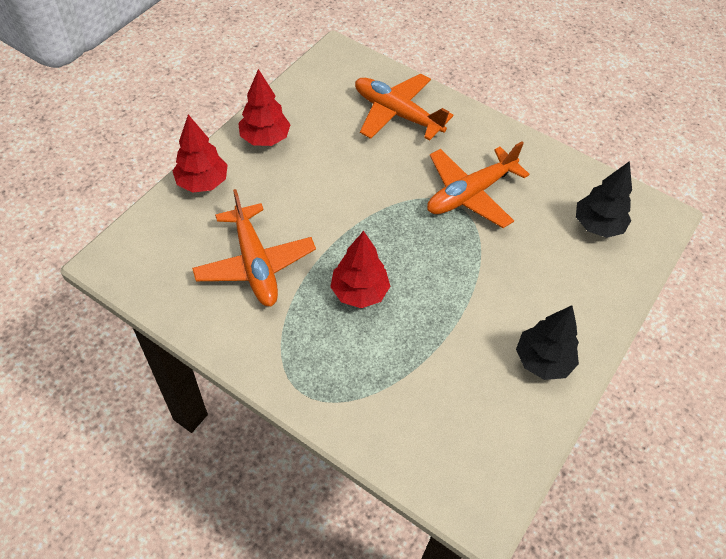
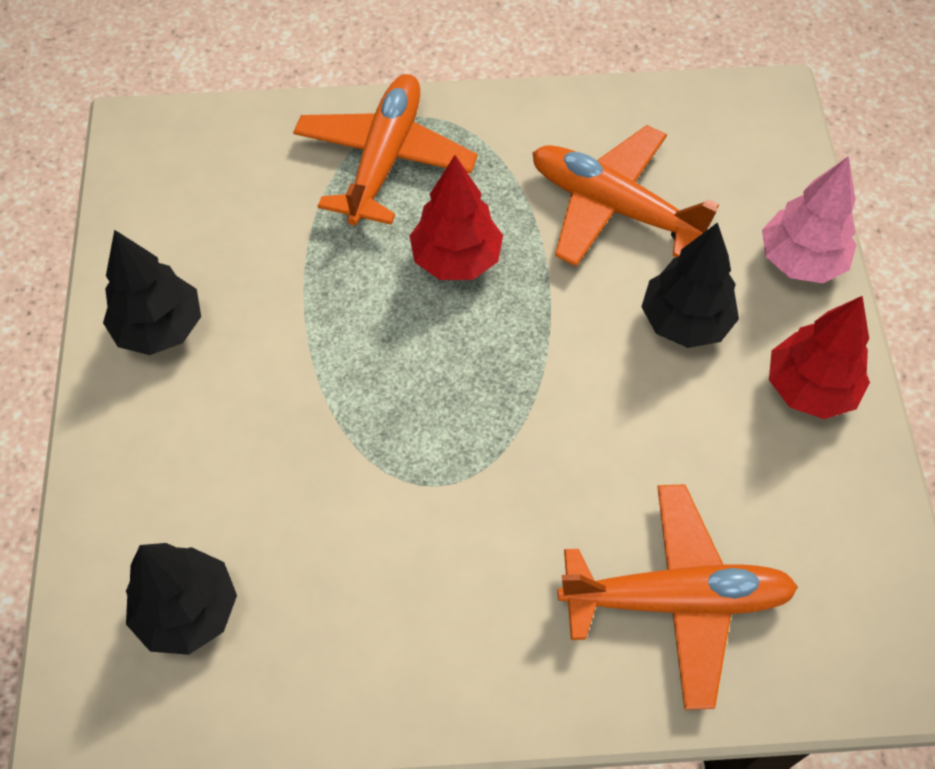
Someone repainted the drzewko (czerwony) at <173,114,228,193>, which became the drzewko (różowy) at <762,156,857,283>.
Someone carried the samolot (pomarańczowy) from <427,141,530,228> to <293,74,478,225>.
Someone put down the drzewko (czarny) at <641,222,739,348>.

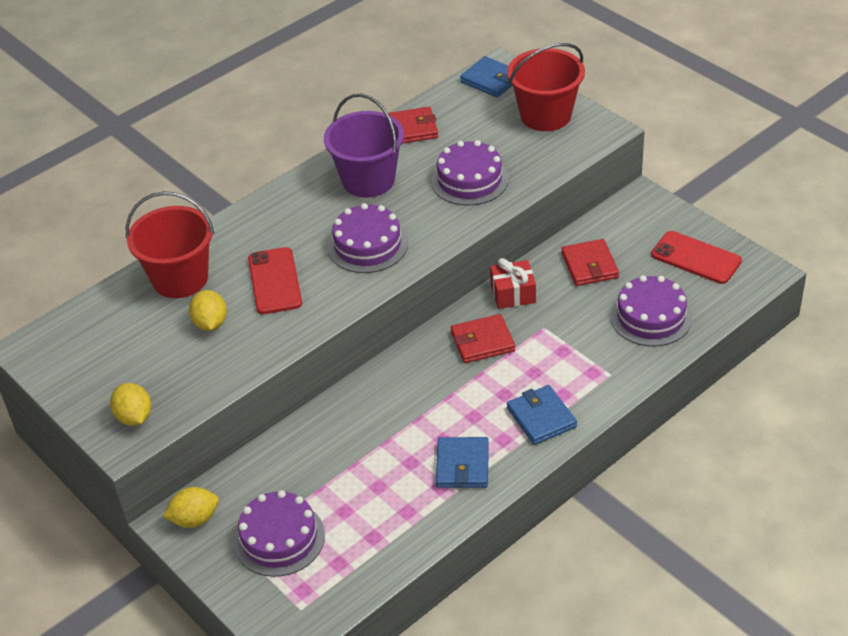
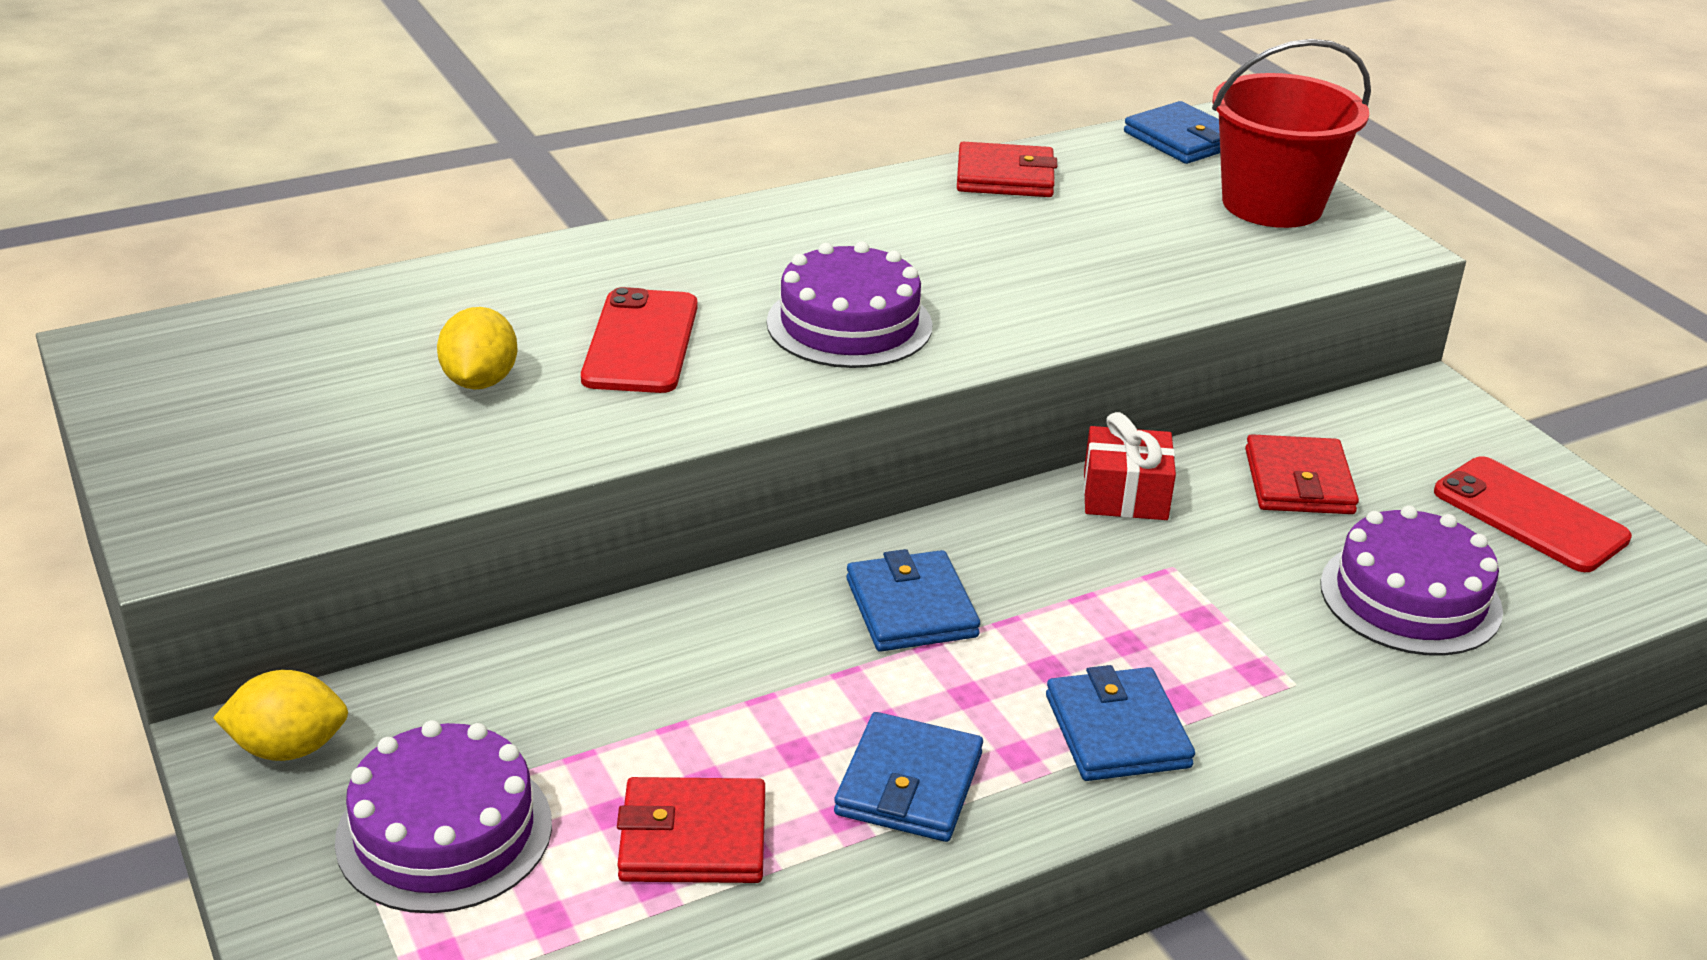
Someone took away the wiadro (fioletowy) at <324,93,404,198>.
Someone took away the tort (fioletowy) at <431,140,509,206>.
Someone took away the wiadro (czerwony) at <126,191,214,298>.
Someone carried the portfel (czerwony) from <451,314,515,363> to <617,777,765,883>.
Someone took away the cytryna (żółty) at <110,383,151,426>.
Someone put down the portfel (niebieski) at <846,549,980,652>.

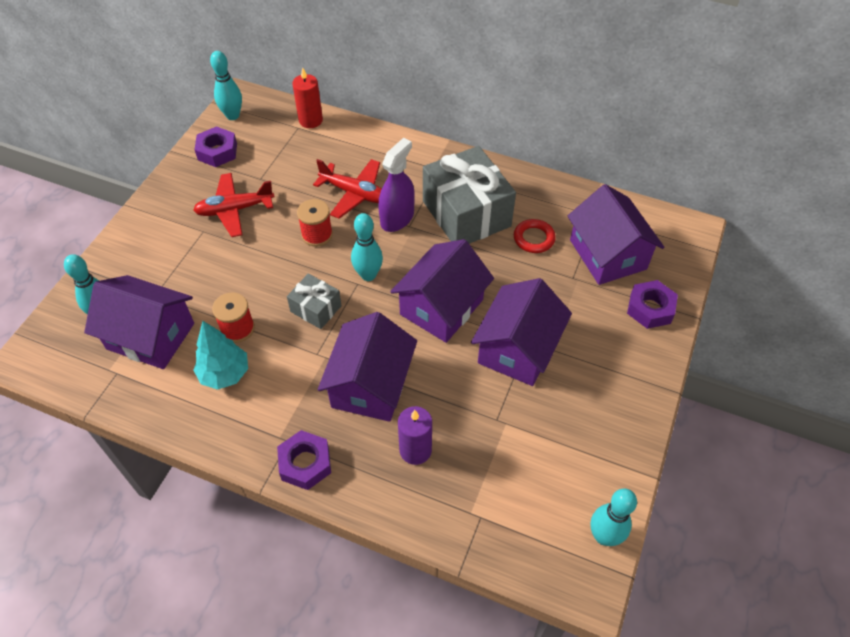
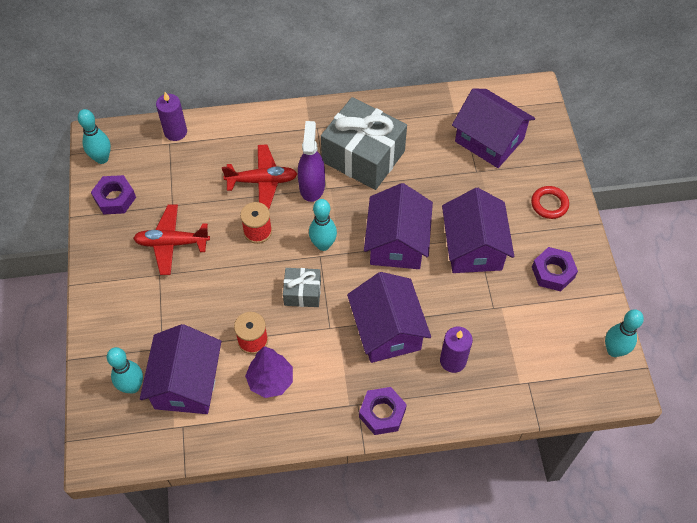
Someone repainted the świeca (czerwony) at <292,67,323,128>, which became the świeca (fioletowy) at <156,92,187,141>.
Someone rotated the samolot (czerwony) at <193,173,275,237> by 45 degrees clockwise.
Someone carried the pierścień (czerwony) from <514,219,556,253> to <531,186,569,219>.
Someone rotated the domek (fioletowy) at <84,275,194,369> by 75 degrees counterclockwise.
Someone carried the nakrętka (fioletowy) from <627,280,678,329> to <532,247,578,292>.
Someone repainted the drzewko (turkusowy) at <193,321,248,390>, which became the drzewko (fioletowy) at <245,346,293,398>.

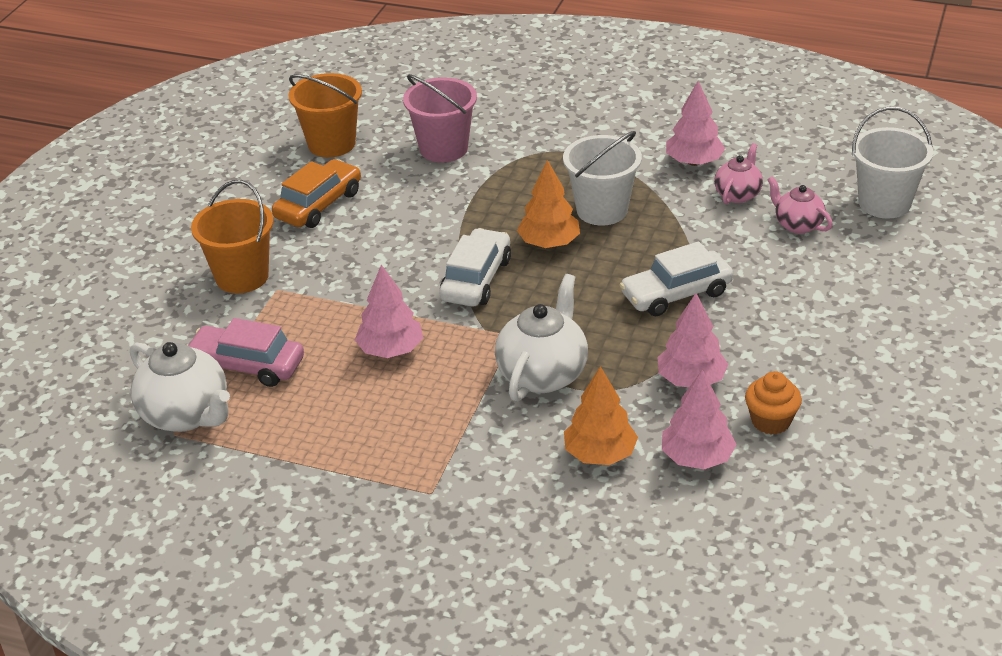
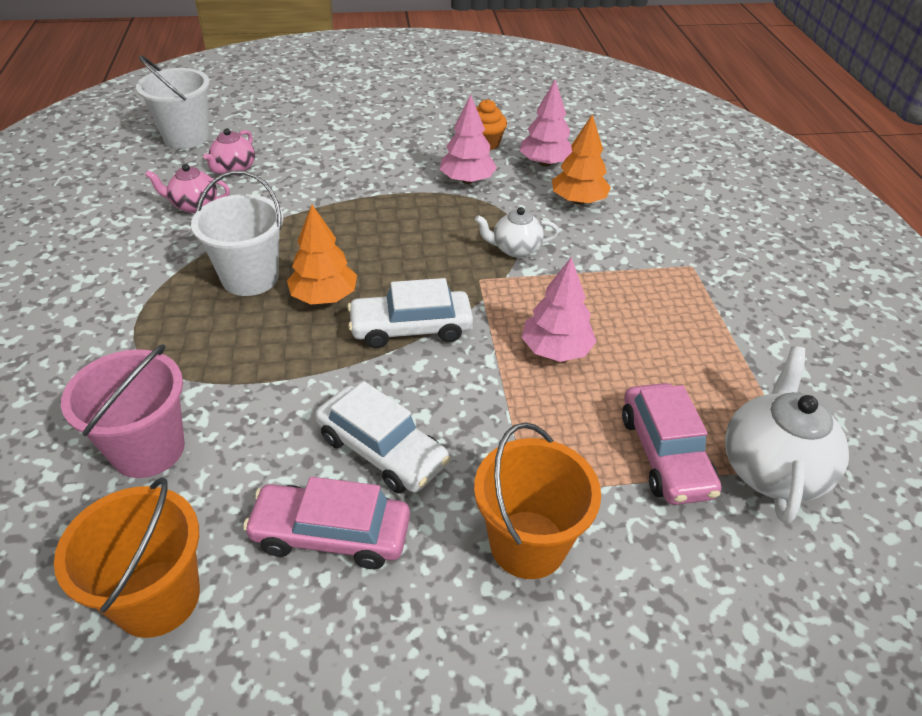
Someone took away the drzewko (różowy) at <666,81,725,166>.
Someone repainted the samochód (pomarańczowy) at <272,159,361,228>, which became the samochód (różowy) at <243,477,410,569>.
Someone carried the samochód (biały) from <620,241,733,316> to <315,381,450,493>.
Someone scaled the imbryk (biały) at <495,274,588,401> by 0.59.

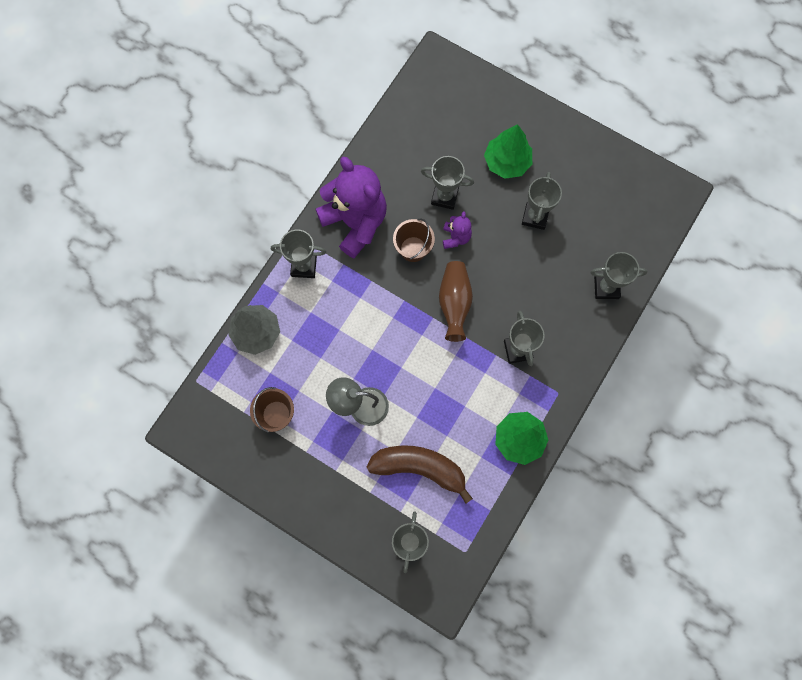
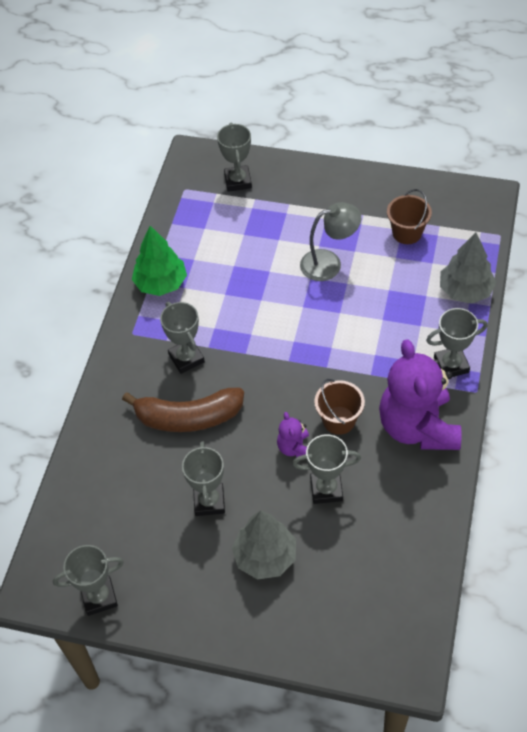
Someone repainted the drzewko (zielony) at <484,124,532,179>, which became the drzewko (szary) at <232,510,296,580>.
Someone rotated the miś (fioletowy) at <316,156,387,258> by 45 degrees clockwise.
Someone carried the puchar (szary) from <591,252,647,299> to <53,545,124,616>.
Someone took away the wazon (brązowy) at <439,261,473,342>.
Someone carried the banan (brązowy) from <367,446,473,503> to <122,388,244,432>.

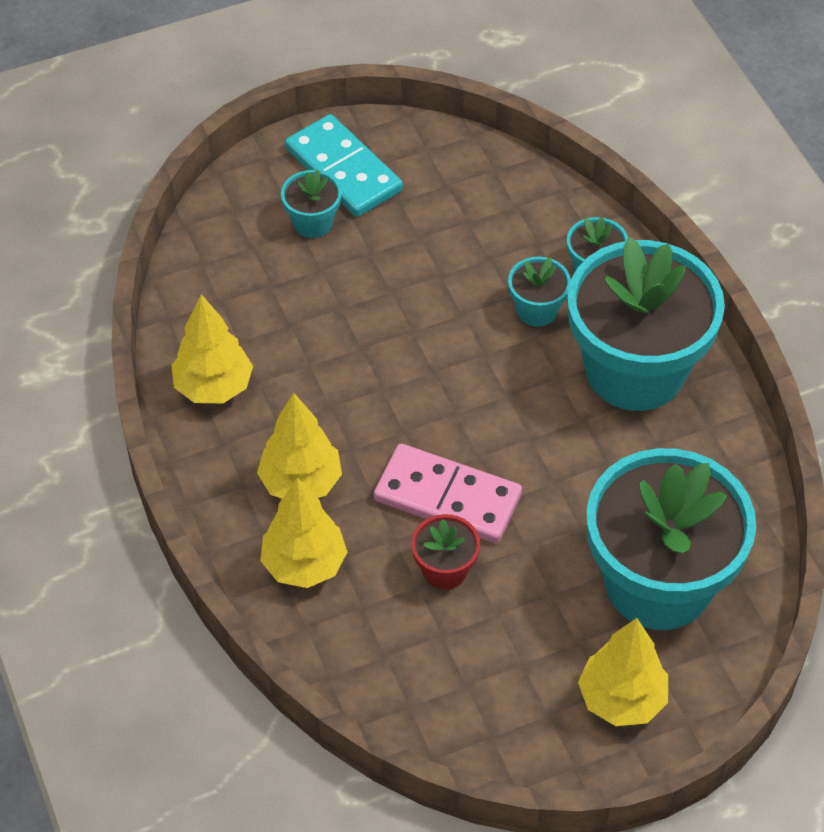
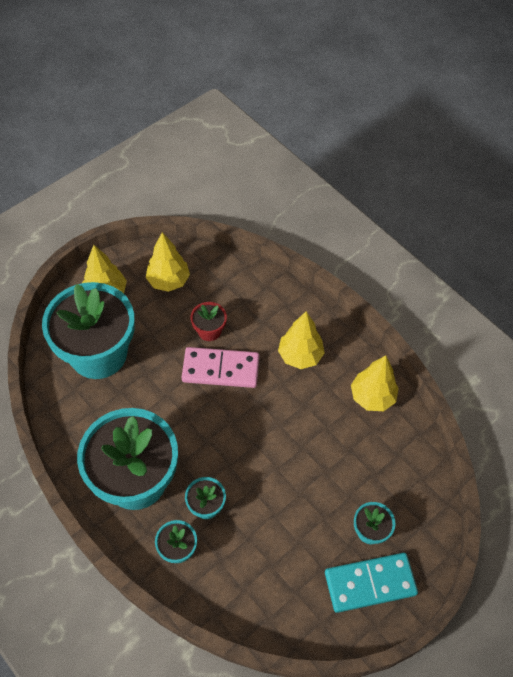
Someone rotated the kostka domina (turkusowy) at <285,114,403,217> by 45 degrees counterclockwise.
Someone carried the drzewko (żółty) from <260,478,347,588> to <146,232,190,292>.

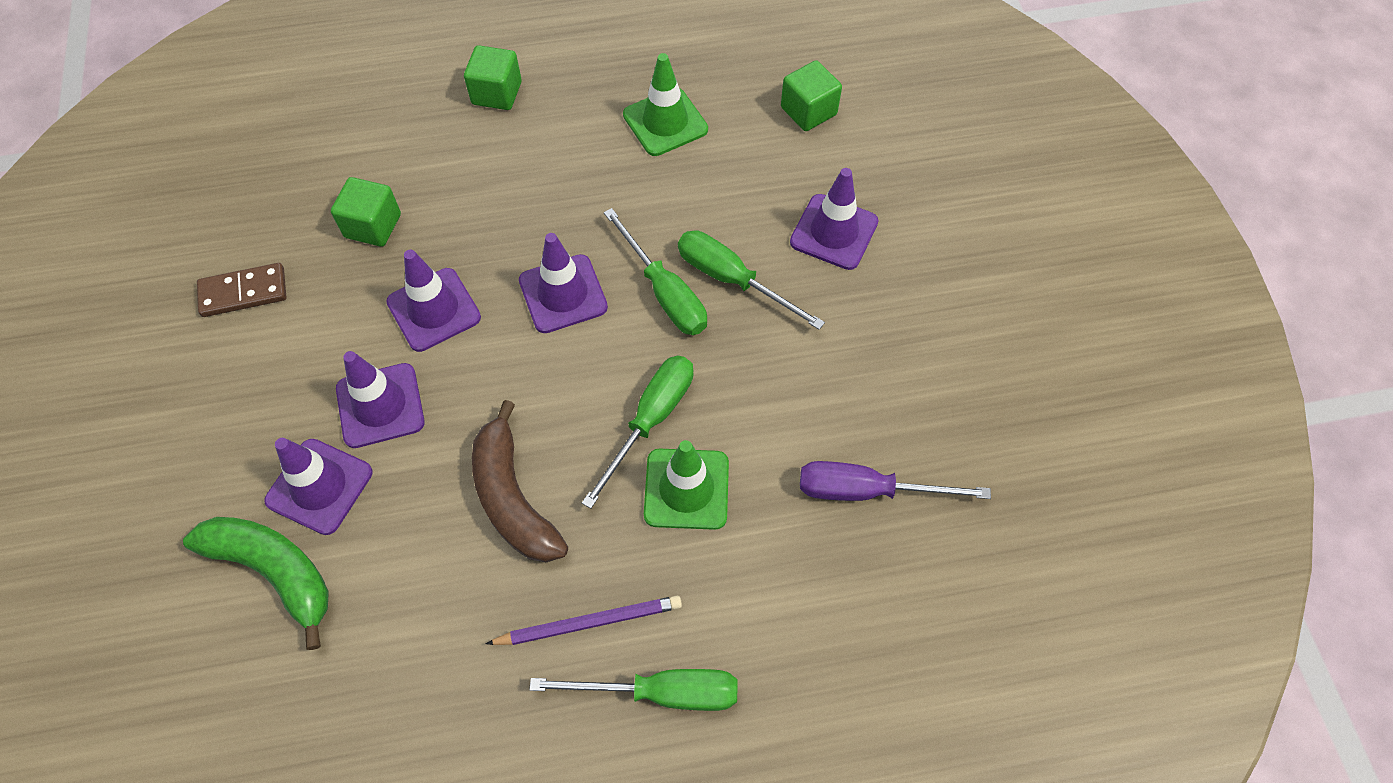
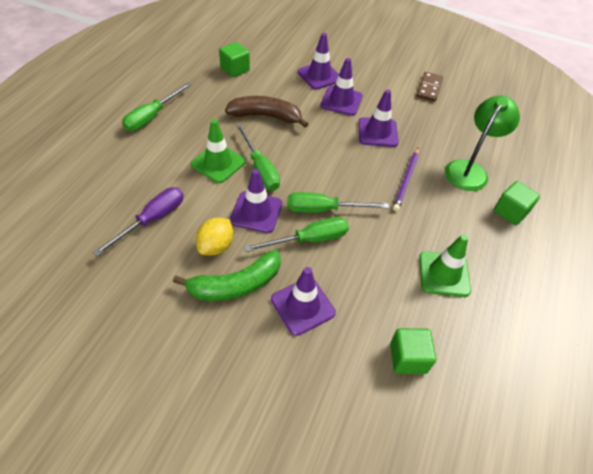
Someone carried the sześcian (zielony) from <331,177,401,247> to <219,42,250,77>.
Someone carried the pachołek (fioletowy) from <519,233,608,333> to <230,169,282,233>.
Someone carried the banan (zielony) from <183,517,329,650> to <173,250,281,301>.
Someone carried the ołówek (fioletowy) from <486,596,682,645> to <393,147,419,211>.
Someone put down the lampka (zielony) at <445,95,520,191>.
Someone put down the cytryna (żółty) at <196,218,233,255>.

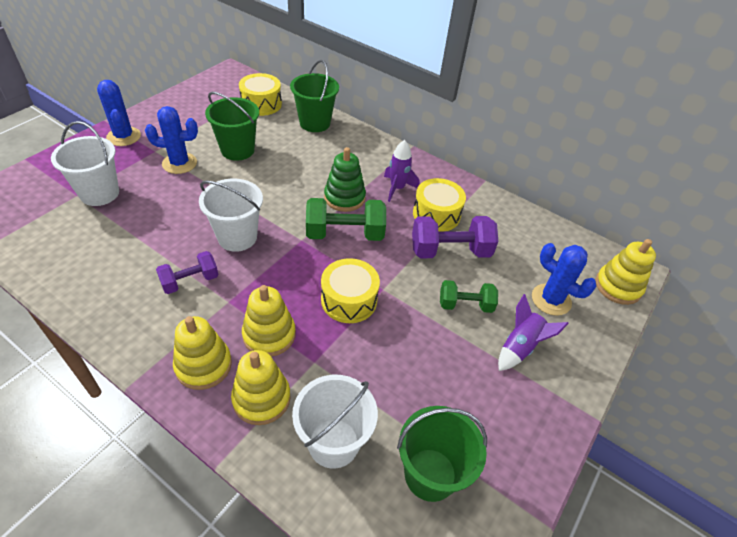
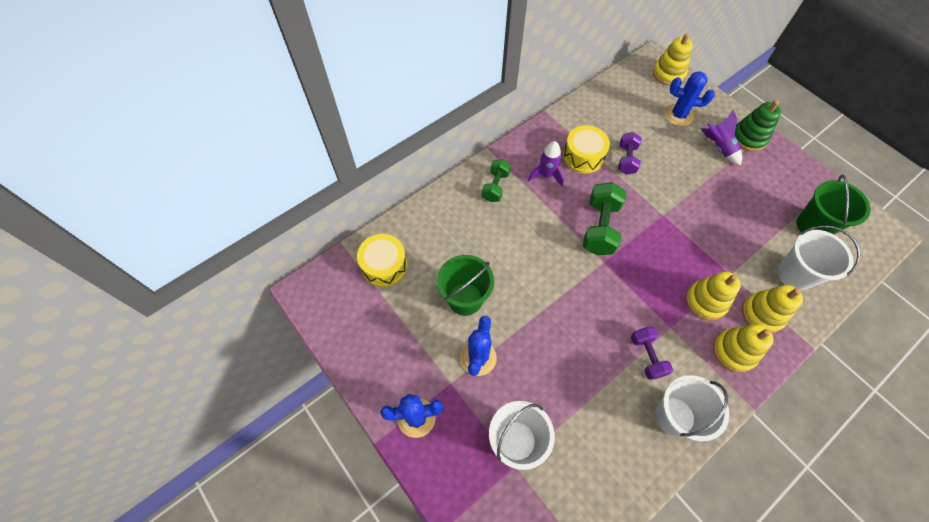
Someone took away the wiadro (zielony) at <290,60,339,132>.
Someone carried the zabawka nakładanka (zielony) from <324,147,366,212> to <735,100,781,152>.
Someone carried the wiadro (biały) from <199,179,263,252> to <656,375,729,442>.
Someone scaled the hantel (fioletowy) at <412,216,498,258> by 0.63.
Someone rotated the kaktus (niebieski) at <532,243,596,316> by 45 degrees clockwise.
Someone took away the bęben (żółty) at <321,258,380,323>.
Someone carried the hantel (zielony) from <440,280,498,313> to <482,159,511,202>.

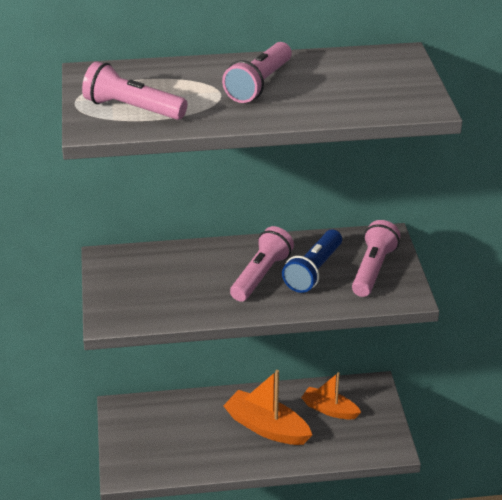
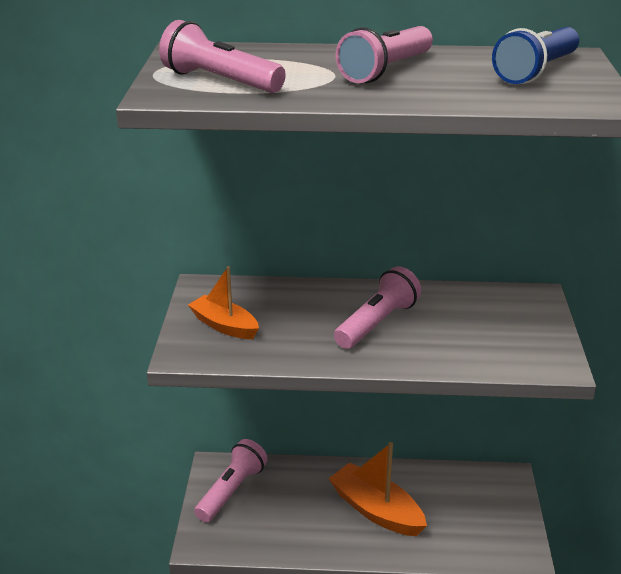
Someone carried the latarka (różowy) from <352,220,400,297> to <194,439,268,522>.
Someone carried the latarka (niebieski) from <282,230,342,293> to <492,27,579,84>.
Someone carried the łódka (pomarańczowy) from <301,372,361,419> to <188,266,259,339>.

